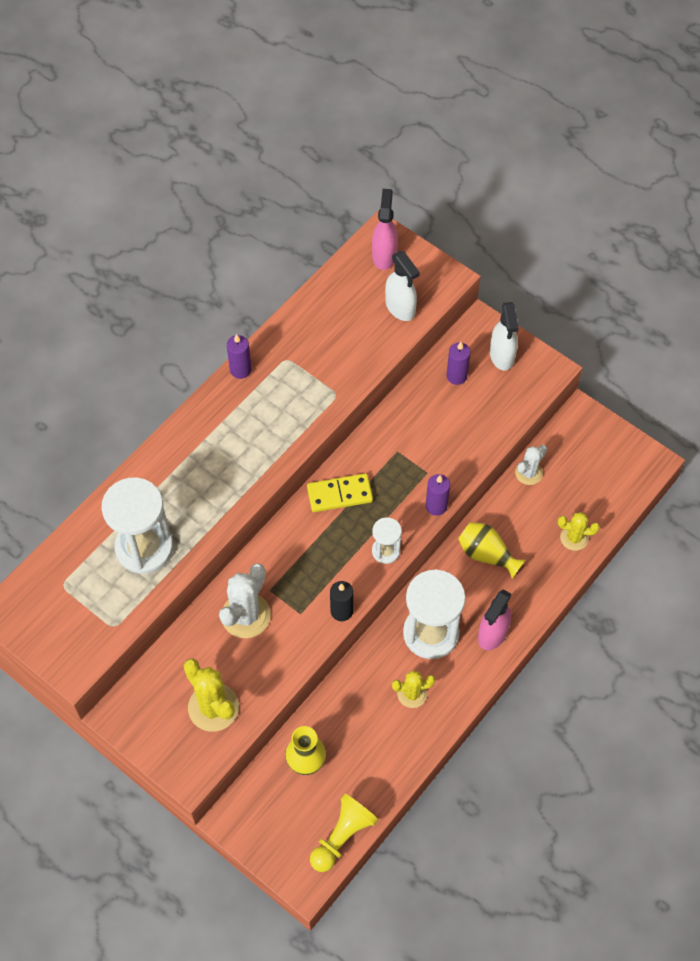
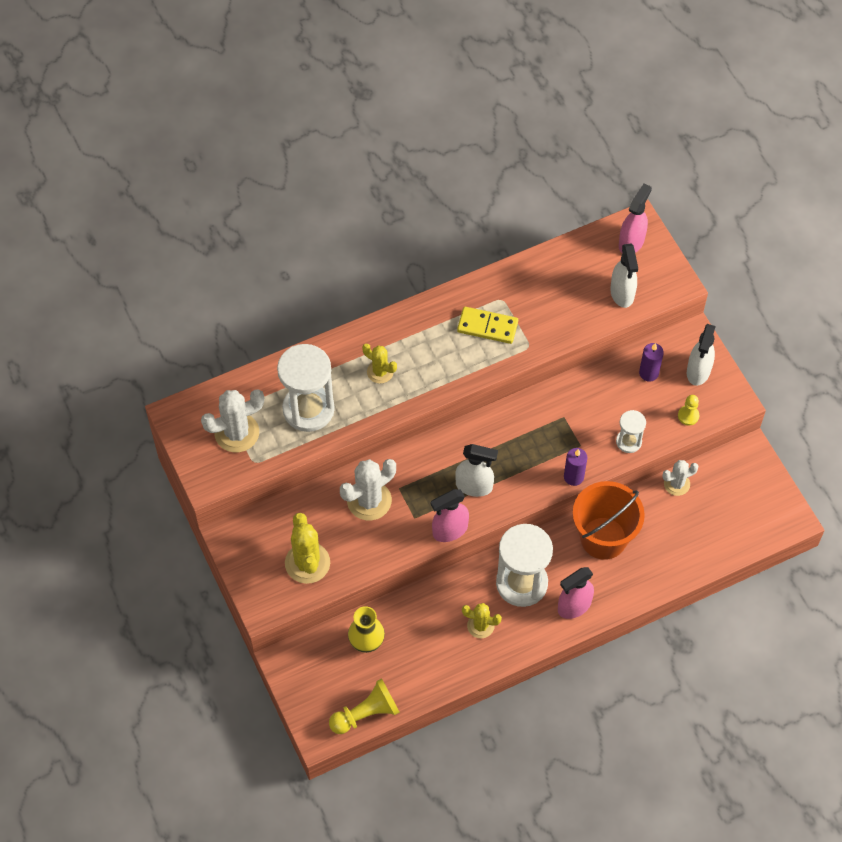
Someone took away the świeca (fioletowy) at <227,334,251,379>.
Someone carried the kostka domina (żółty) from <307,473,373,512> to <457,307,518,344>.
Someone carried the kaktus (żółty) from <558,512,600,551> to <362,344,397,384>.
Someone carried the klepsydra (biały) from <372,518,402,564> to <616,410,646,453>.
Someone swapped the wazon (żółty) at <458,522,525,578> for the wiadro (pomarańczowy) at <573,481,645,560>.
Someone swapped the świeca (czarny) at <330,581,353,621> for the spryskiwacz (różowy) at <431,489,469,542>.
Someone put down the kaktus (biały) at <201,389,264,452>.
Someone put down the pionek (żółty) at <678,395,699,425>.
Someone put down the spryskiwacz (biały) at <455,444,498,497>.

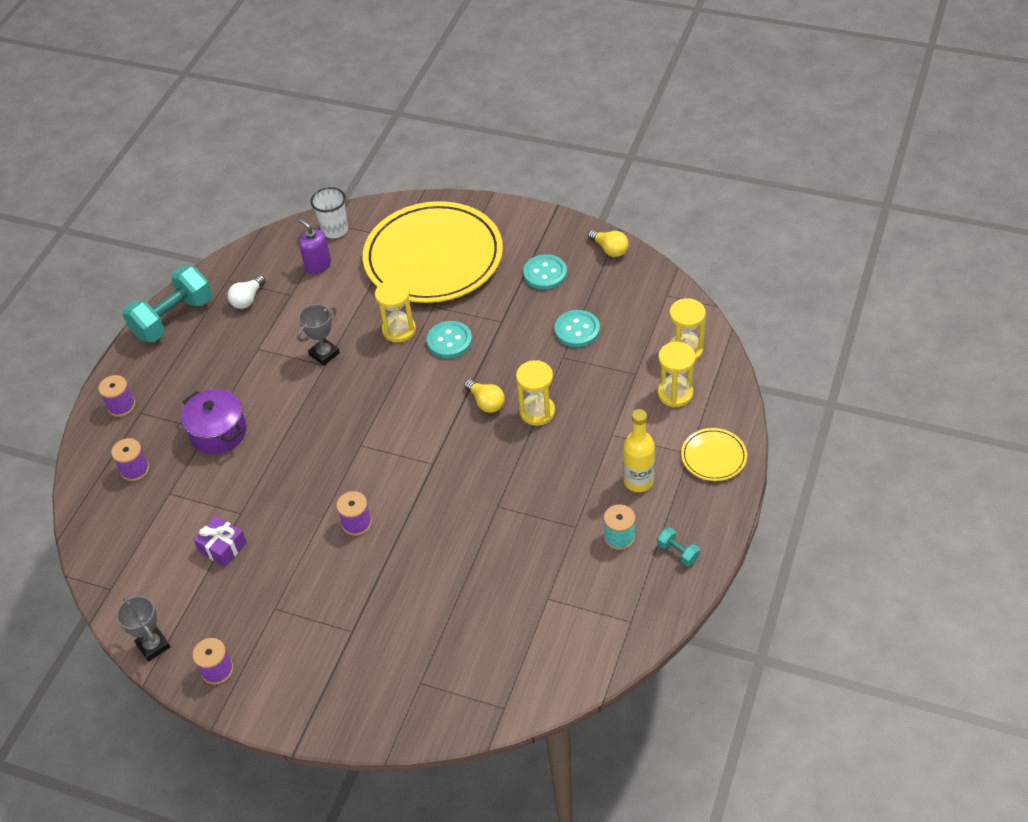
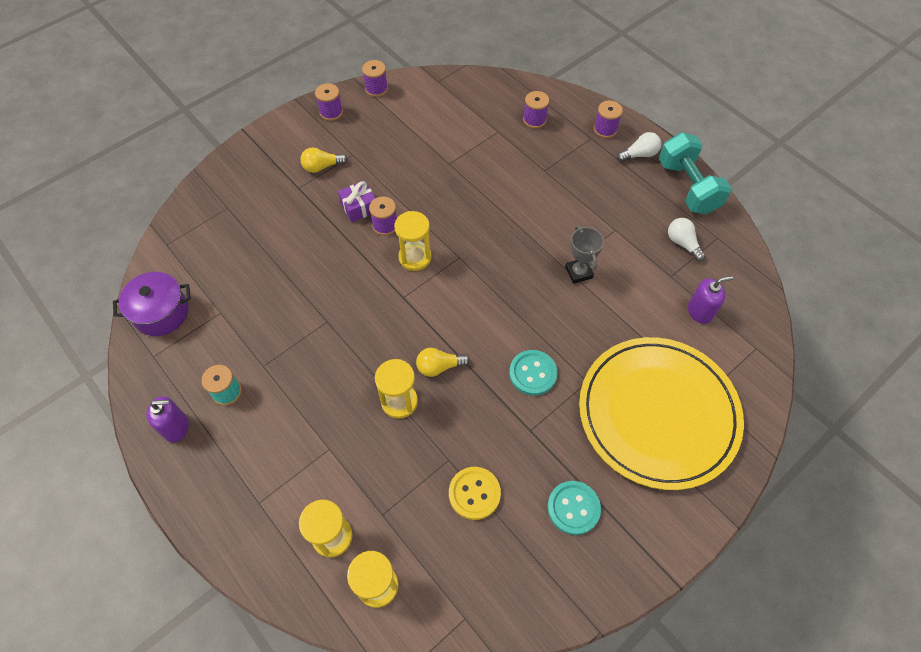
Someone took away the szklanka (biały) at <311,187,348,238>.
Someone carried the żarówka (żółty) from <588,229,628,257> to <301,148,347,173>.
Someone carried the klepsydra (żółty) from <375,279,416,343> to <394,211,432,271>.
Someone repainted the guzik (turkusowy) at <555,310,600,347>, which became the guzik (żółty) at <449,467,501,520>.
Someone carried the garnek (fioletowy) from <181,389,246,454> to <113,272,191,336>.
Someone took away the butelka (żółty) at <623,409,655,492>.
Someone took away the talerz (żółty) at <681,428,747,481>.
Someone carried the prezent (fioletowy) from <194,516,247,567> to <338,181,375,222>.
Someone swapped the hantel (turkusowy) at <657,527,700,566> for the dozownik mydła (fioletowy) at <147,396,189,442>.
Someone swapped the puchar (szary) at <116,596,170,662> for the szpulka (fioletowy) at <362,60,388,97>.
Someone put down the żarówka (biały) at <617,132,661,162>.

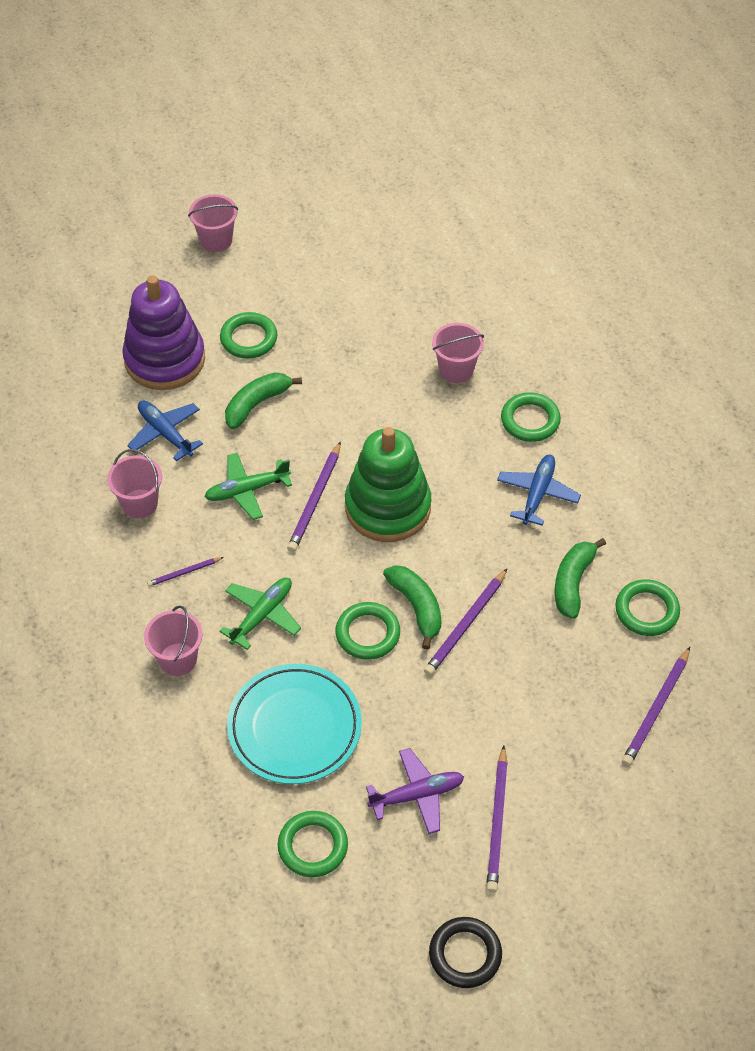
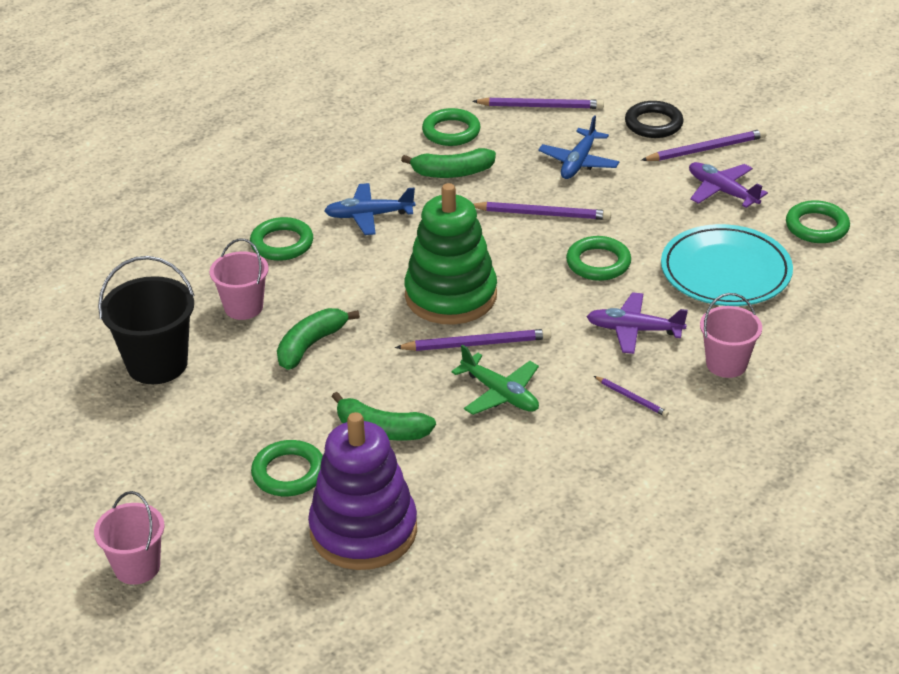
Someone carried the samolot (niebieski) from <127,401,203,461> to <538,115,619,179>.
Someone took away the wiadro (różowy) at <107,449,162,518>.
Someone carried the banan (zielony) from <383,565,441,649> to <277,308,360,370>.
Someone repainted the samolot (zielony) at <219,578,301,650>, which became the samolot (fioletowy) at <586,292,688,354>.
Someone carried the pierścień (czarny) from <429,917,502,988> to <625,101,684,138>.
Someone put down the wiadro (czarny) at <98,256,195,384>.

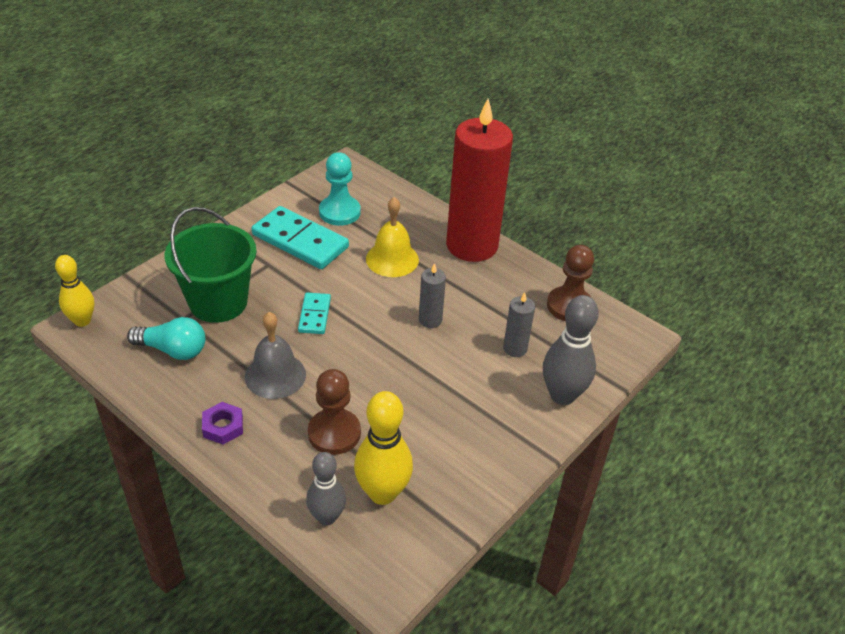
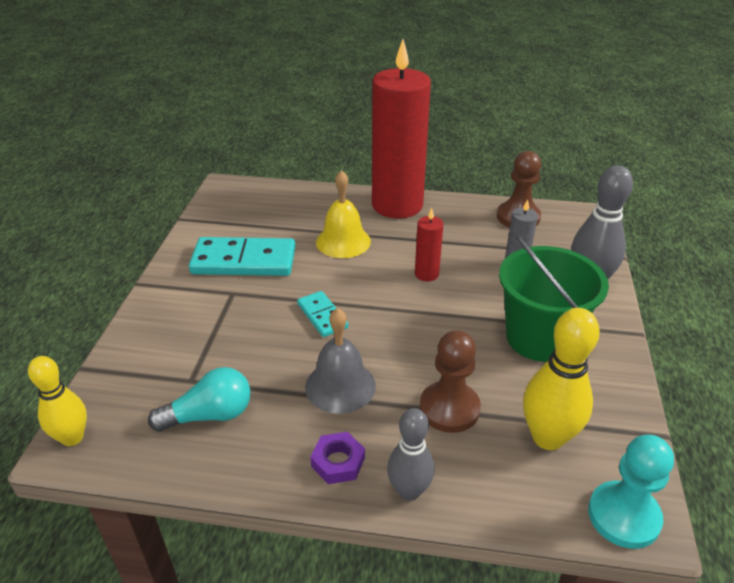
Someone carried the pionek (turkusowy) from <319,152,361,226> to <588,435,674,549>.
Someone carried the wiadro (zielony) from <165,207,257,323> to <499,235,609,362>.
Someone repainted the świeca (szary) at <419,263,446,328>, which became the świeca (czerwony) at <415,208,443,282>.
Someone carried the kręgiel (szary) from <306,452,346,525> to <387,408,435,501>.

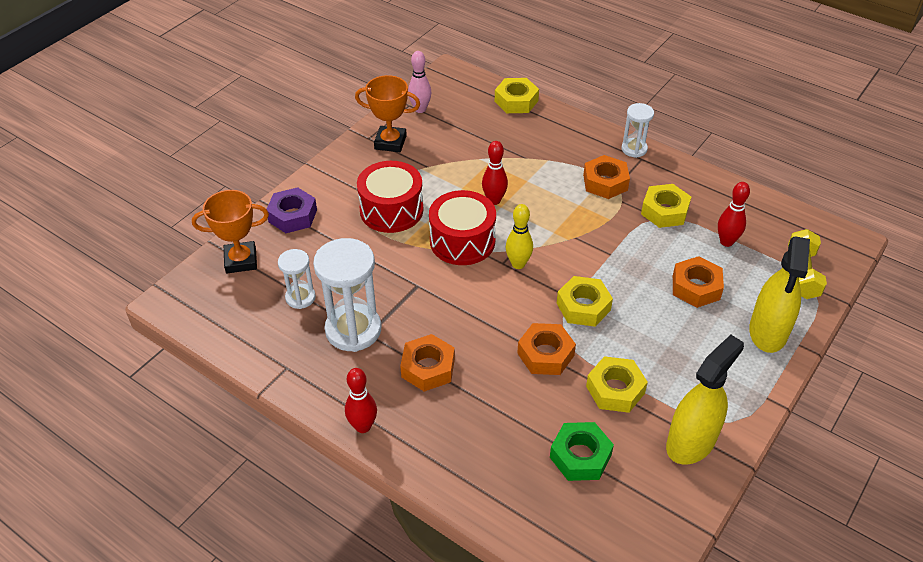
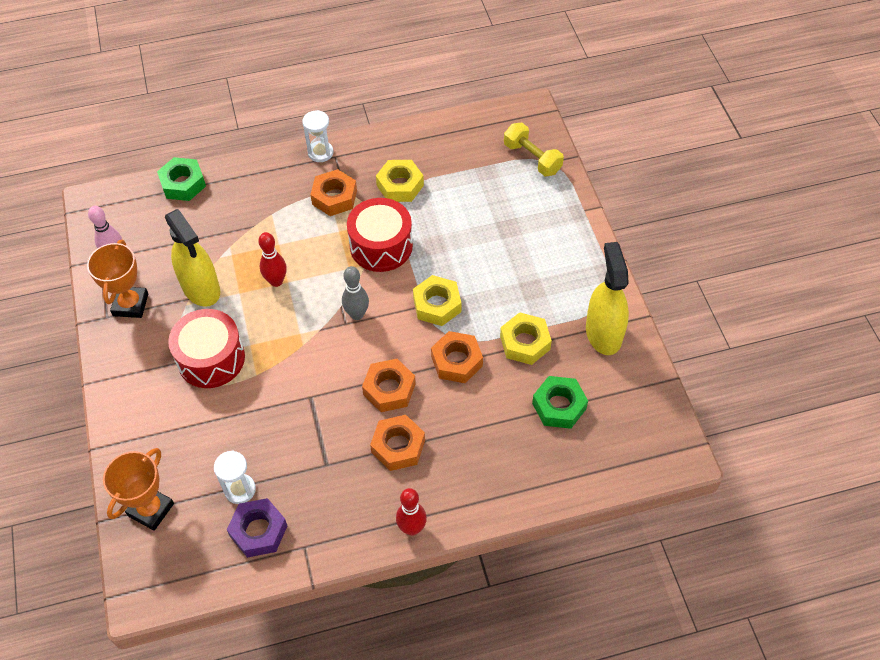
Someone rotated the puchar (pomarańczowy) at <355,75,420,152> by 45 degrees counterclockwise.
Someone repainted the nakrętka (żółty) at <495,78,539,113>, which became the nakrętka (zielony) at <157,157,206,201>.
Someone took away the kręgiel (czerwony) at <718,182,750,247>.
Someone carried the nakrętka (fioletowy) from <267,187,317,233> to <227,498,287,558>.
Someone carried the bęben (czerwony) from <429,190,496,265> to <347,198,413,272>.
Someone repainted the kręgiel (żółty) at <506,204,533,269>, which became the kręgiel (szary) at <342,266,369,320>.
Someone carried the spryskiwacz (żółty) from <749,237,810,353> to <165,209,220,307>.
Someone took away the klepsydra (biały) at <313,238,381,352>.
Someone carried the nakrętka (pomarańczowy) from <673,256,724,308> to <362,359,416,412>.

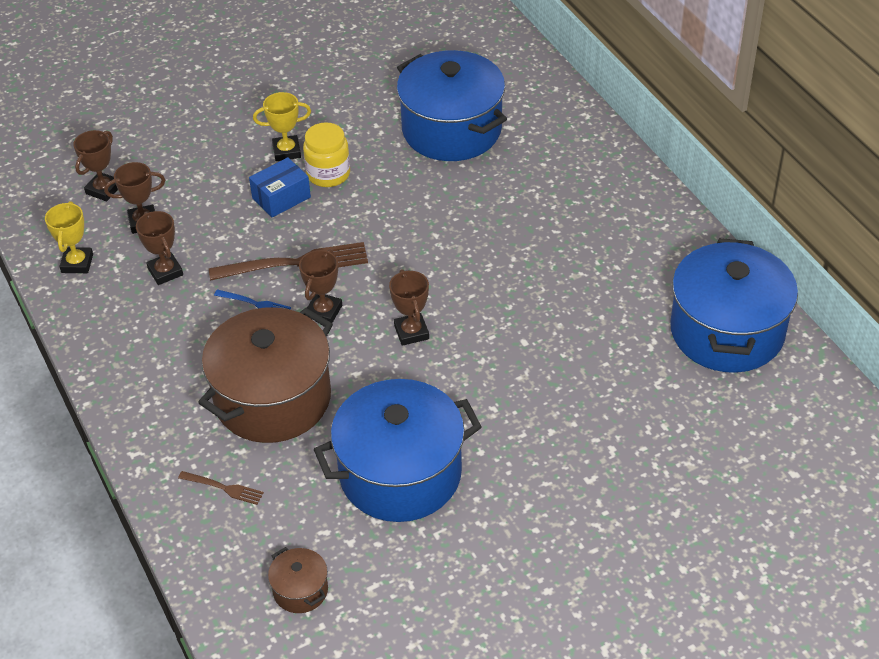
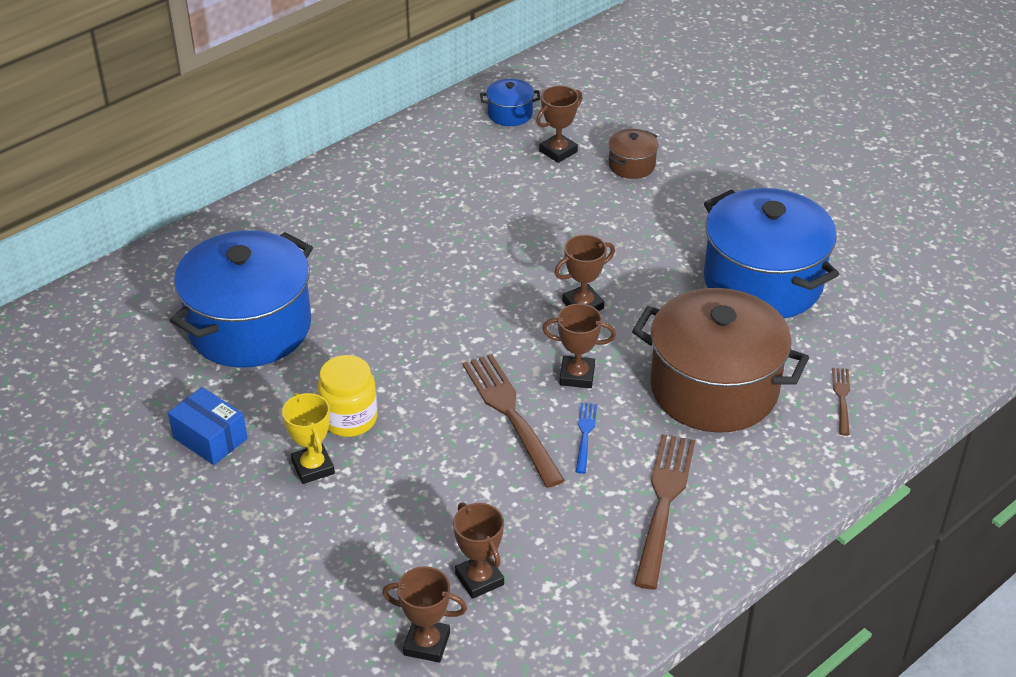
Someone carried the pudełko (niebieski) from <249,157,311,218> to <168,387,248,465>.
Someone took away the puchar (żółty) at <45,201,93,273>.
Someone carried the puchar (brązowy) from <136,211,183,285> to <536,86,582,163>.
Someone scaled the garnek (niebieski) at <670,238,798,373> by 0.43.
Someone carried the garnek (brązowy) from <268,547,328,613> to <608,129,659,179>.
Someone put down the widelec (brązowy) at <634,434,695,590>.

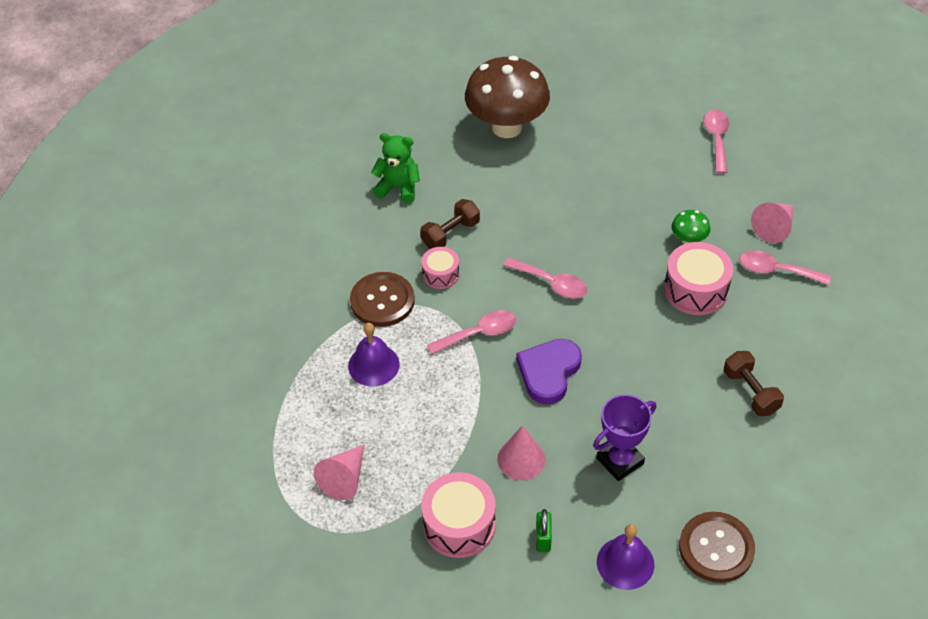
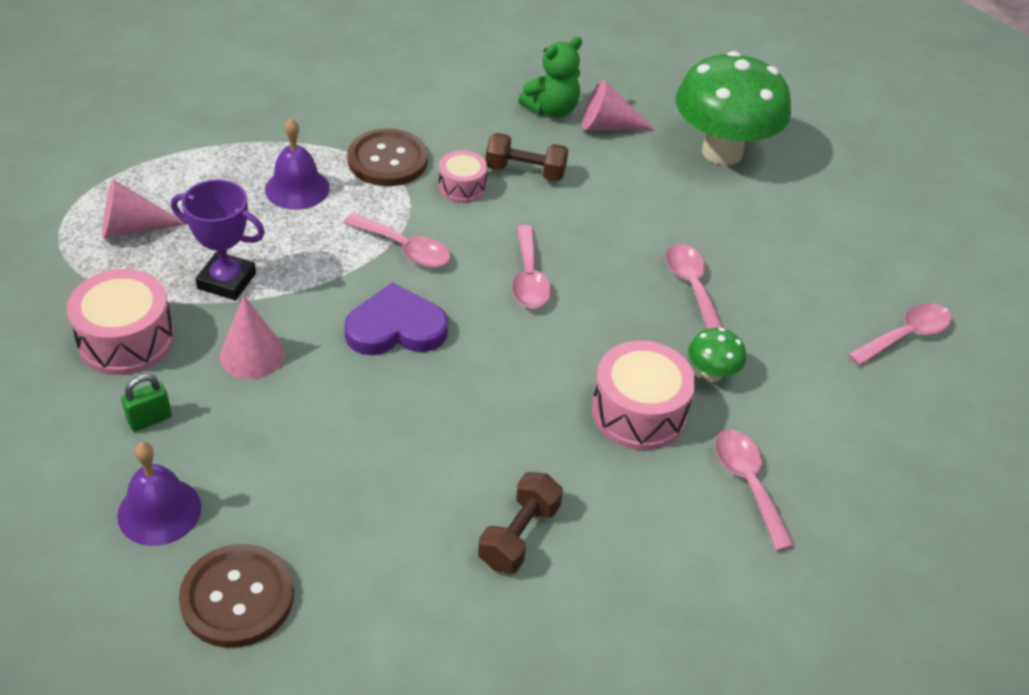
Someone repainted the grzyb (brązowy) at <465,56,550,138>, which became the grzyb (zielony) at <676,51,791,165>.
Someone rotated the miś (zielony) at <371,133,420,203> by 75 degrees clockwise.
Someone carried the stożek (różowy) from <751,203,794,243> to <582,80,654,130>.
Someone carried the puchar (fioletowy) from <593,394,656,481> to <171,179,265,300>.
Someone put down the łyżka (różowy) at <666,244,723,329>.

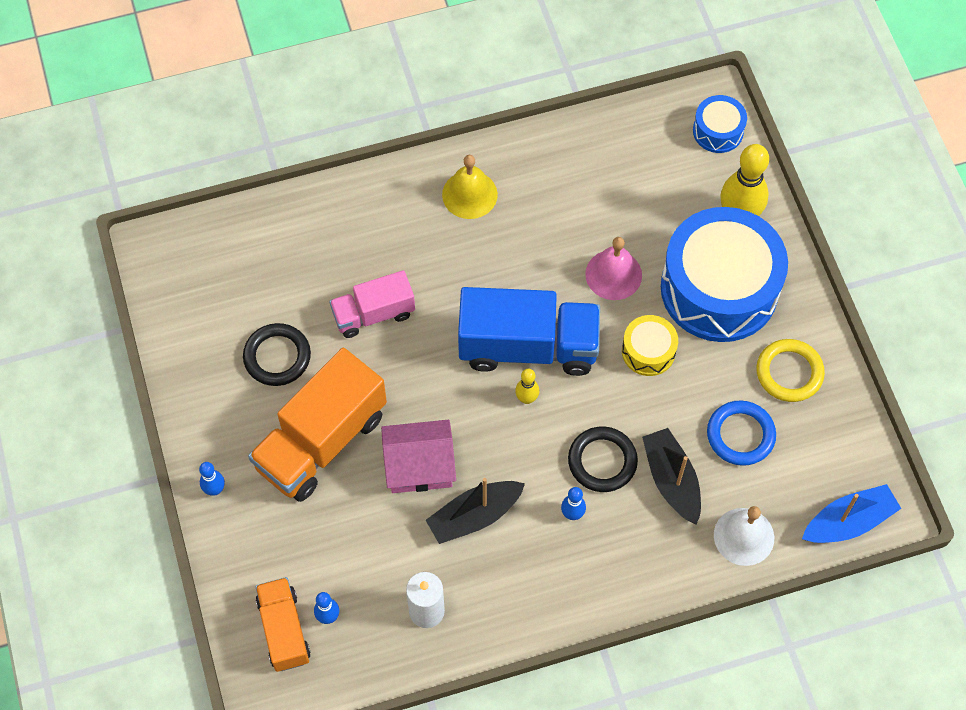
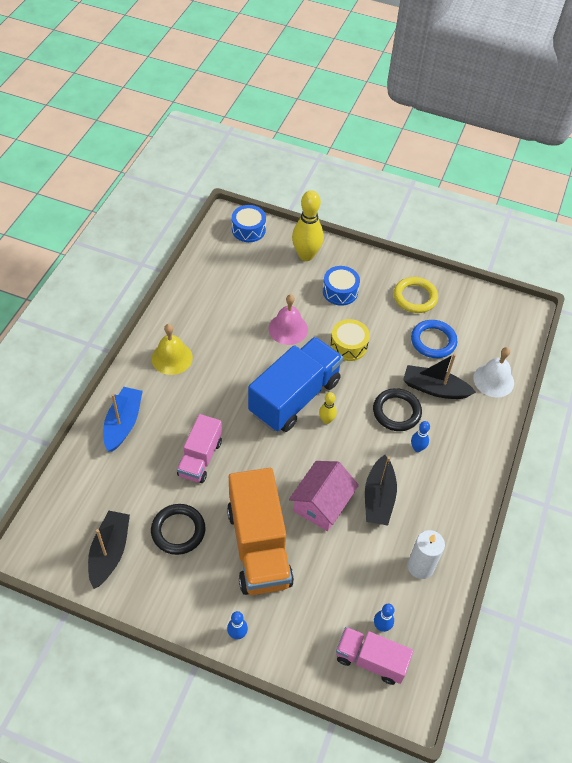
Someone scaled the bęben (niebieski) at <661,207,788,342> by 0.45.
Someone carried the łódka (niebieski) from <802,484,902,543> to <103,387,143,452>.
Someone repainted the ciężarówka (pomarańczowy) at <255,577,311,672>, which became the ciężarówka (różowy) at <336,627,413,685>.
Someone put down the łódka (czarny) at <88,511,130,589>.

